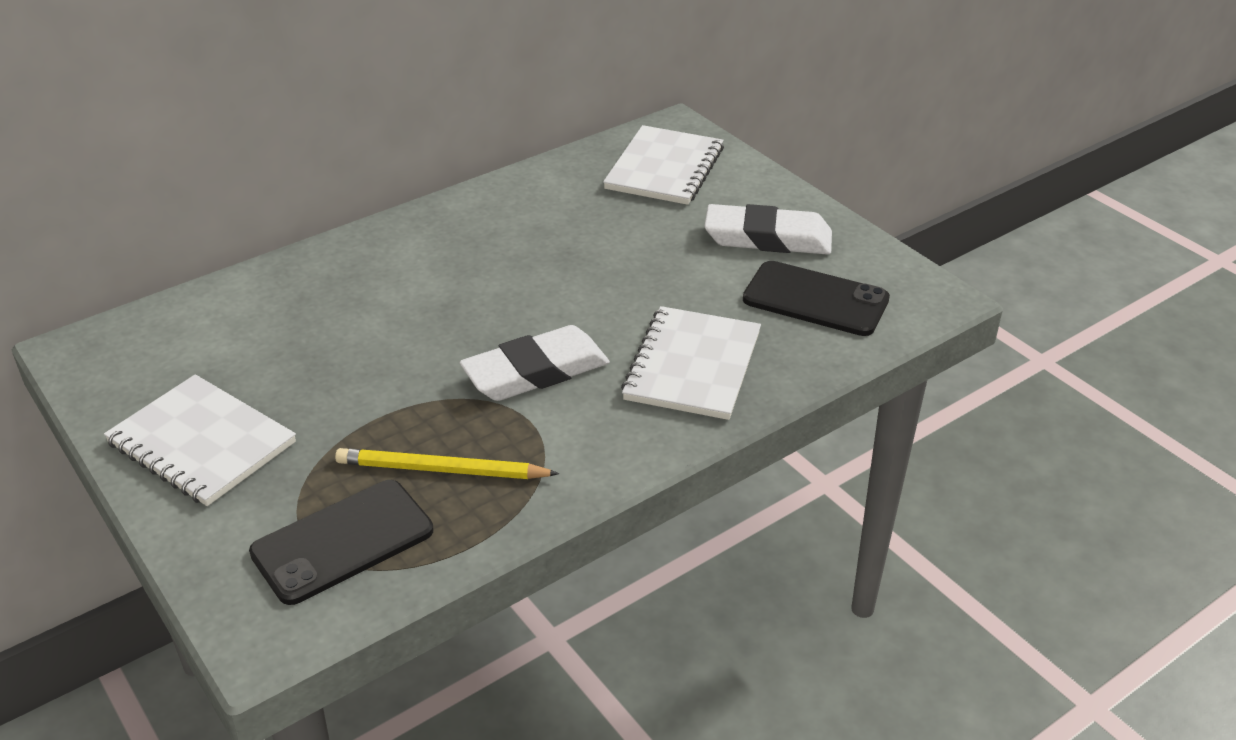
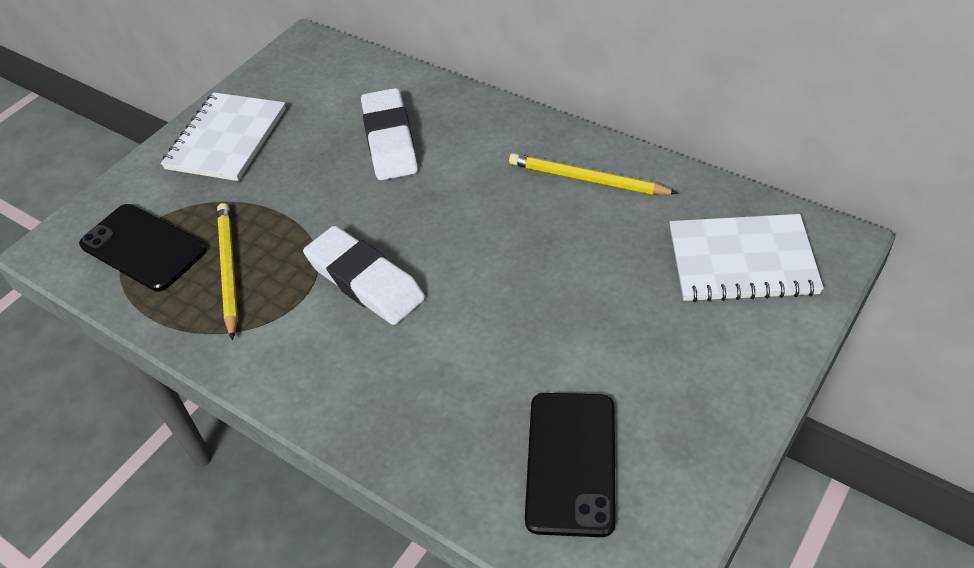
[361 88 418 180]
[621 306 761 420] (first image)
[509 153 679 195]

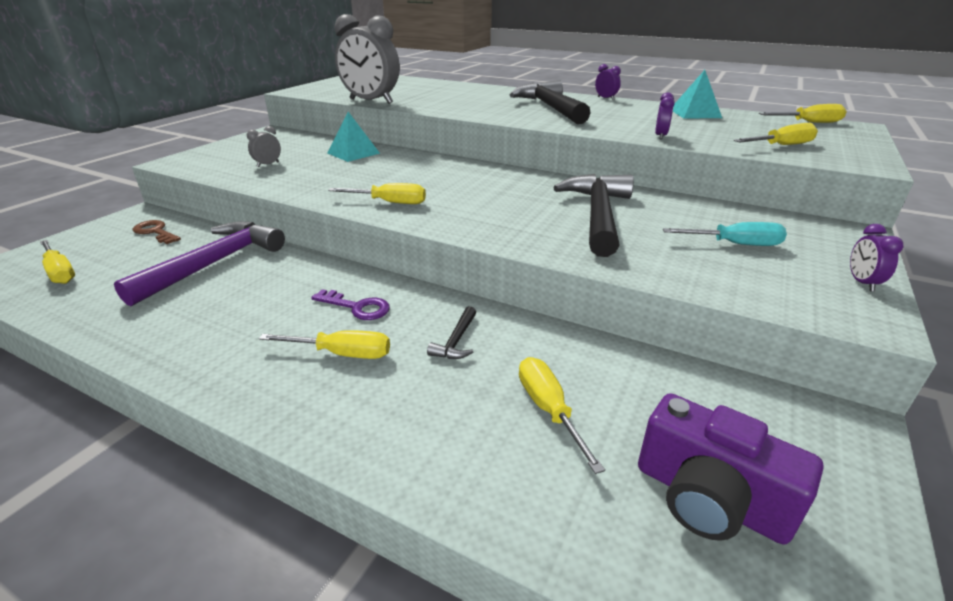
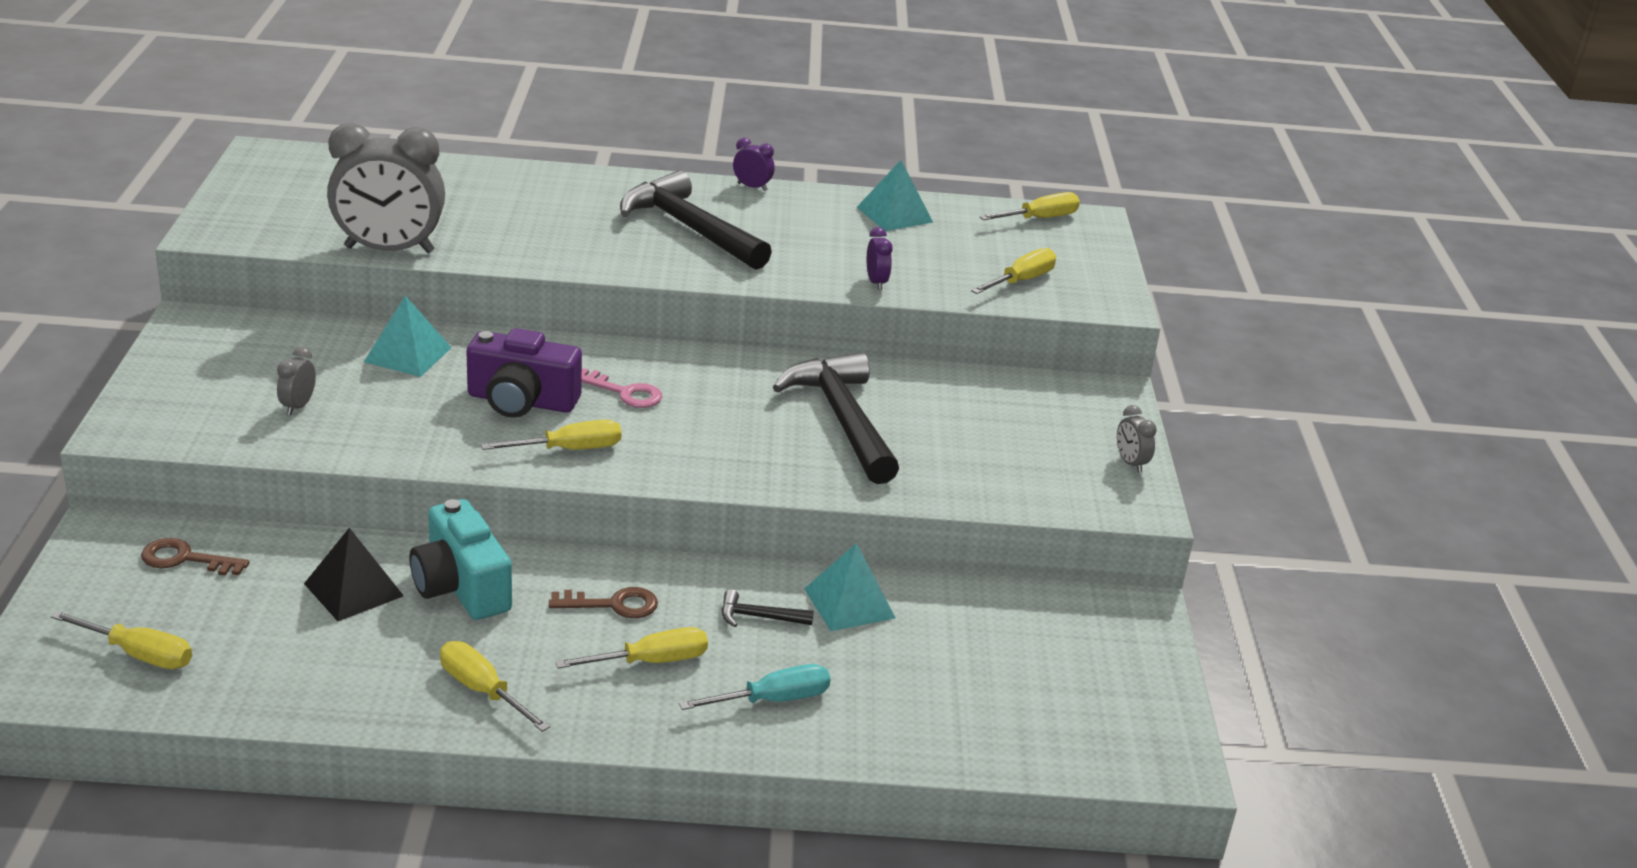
[304 528 404 621]
[679 664 830 710]
[1117 405 1157 473]
[549 587 658 618]
[722 589 814 627]
[440 641 550 732]
[466 328 582 418]
[582 368 662 408]
[410 499 512 620]
[804 543 895 631]

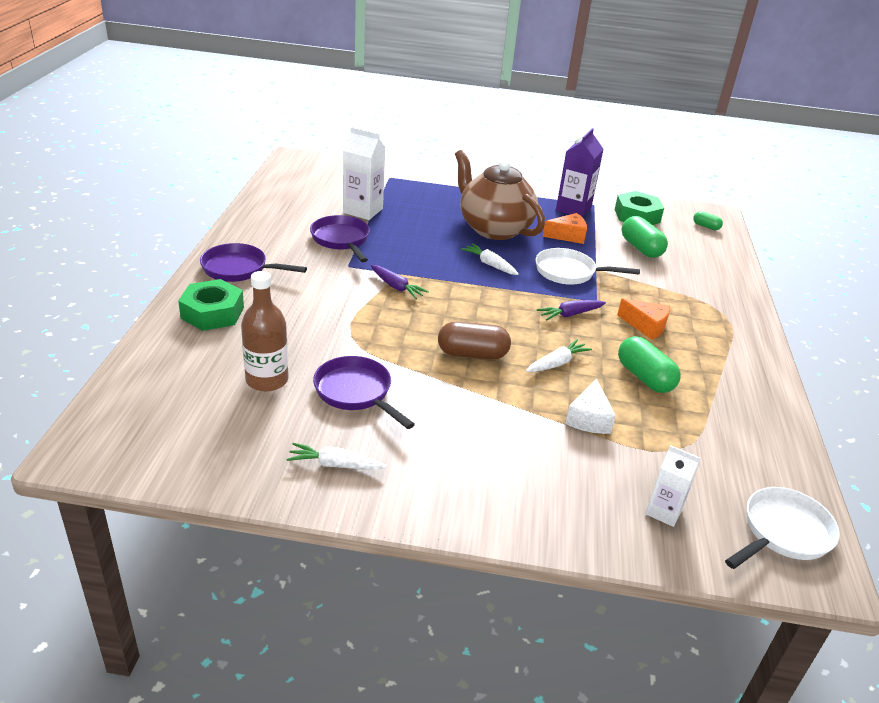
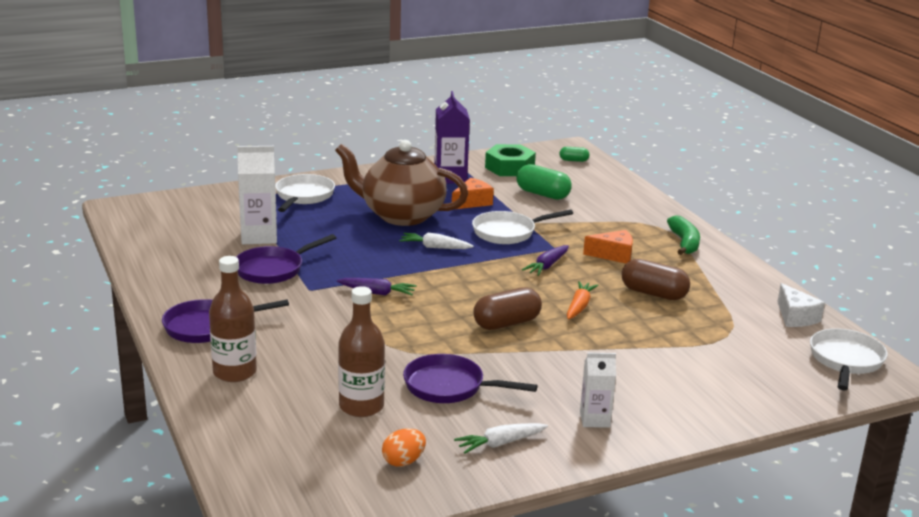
[236 234 336 284]
[209 256 257 382]
[621 259 690 300]
[567 281 598 320]
[777 283 825 327]
[580 353 616 428]
[275 174 335 212]
[667 216 700 255]
[382 428 426 467]

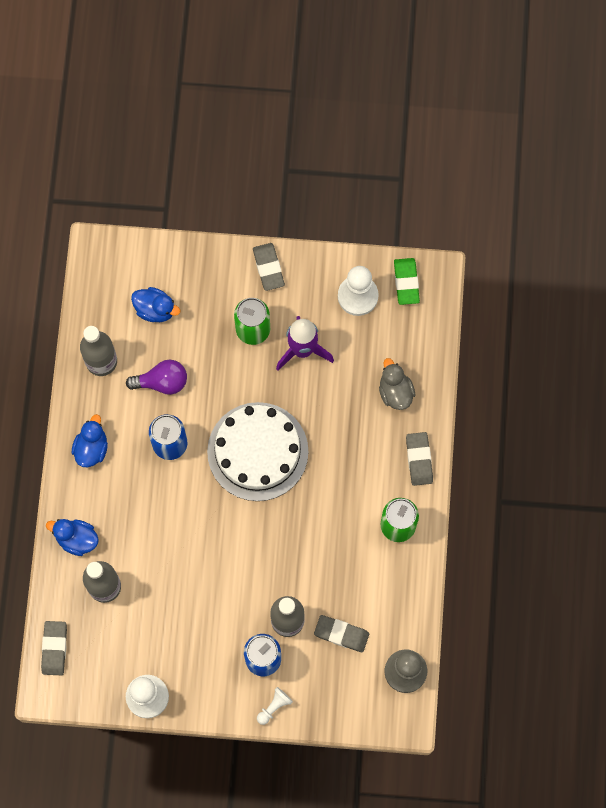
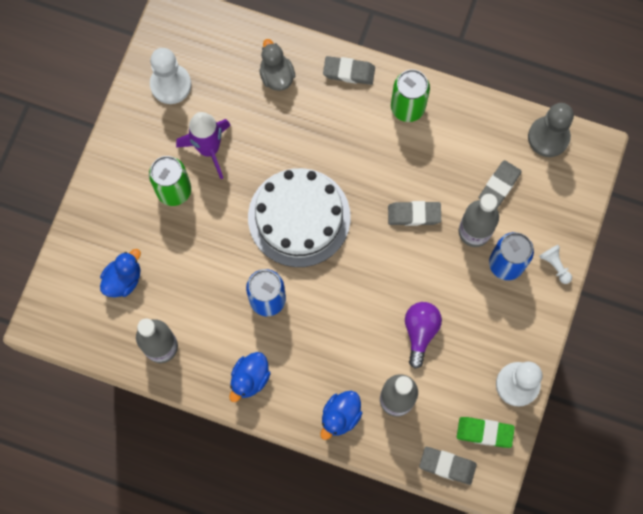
[388 201 441 226]
[457 417 515 448]
[259 39 295 91]
[405 302 442 369]
[229 352 271 402]

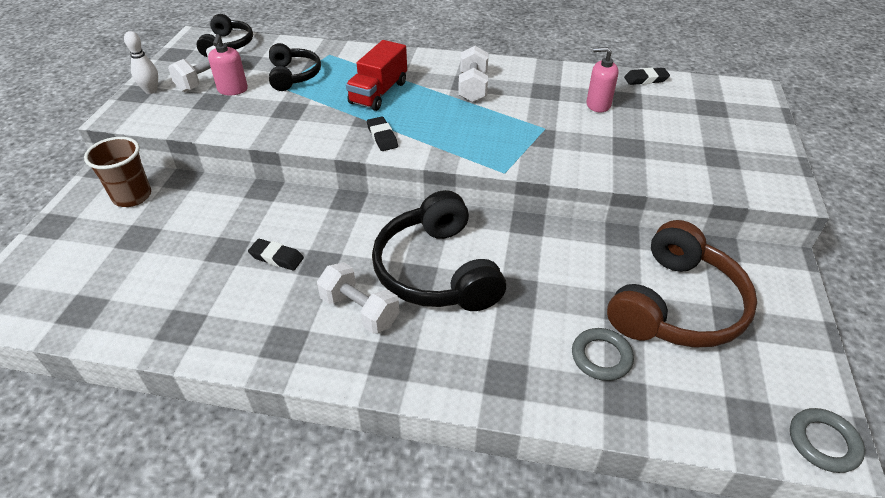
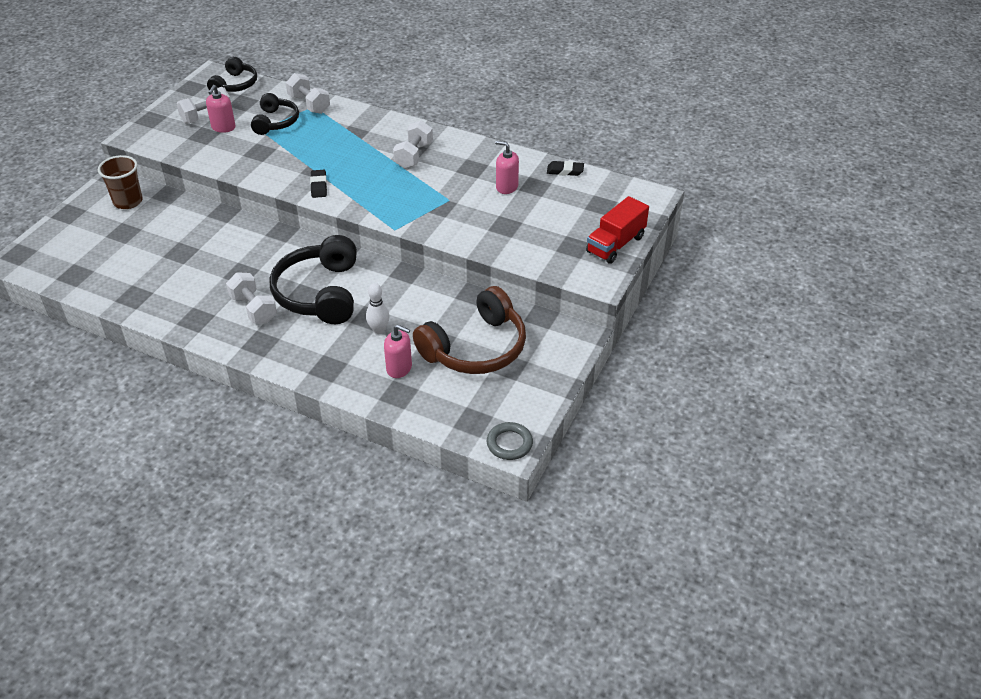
[366 283 390 334]
[586 196 649 264]
[248 239 304 270] (first image)
[384 325 412 378]
[286 73 330 114]

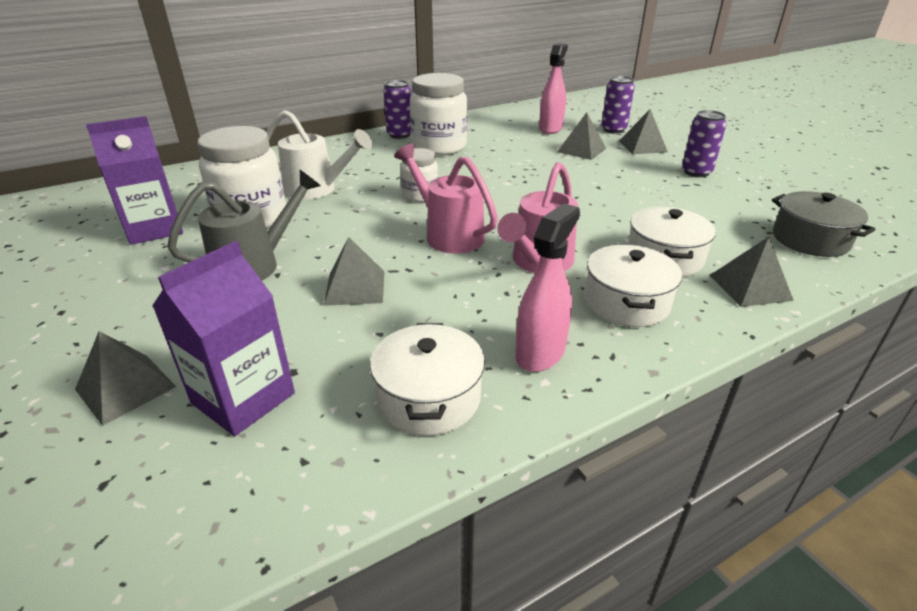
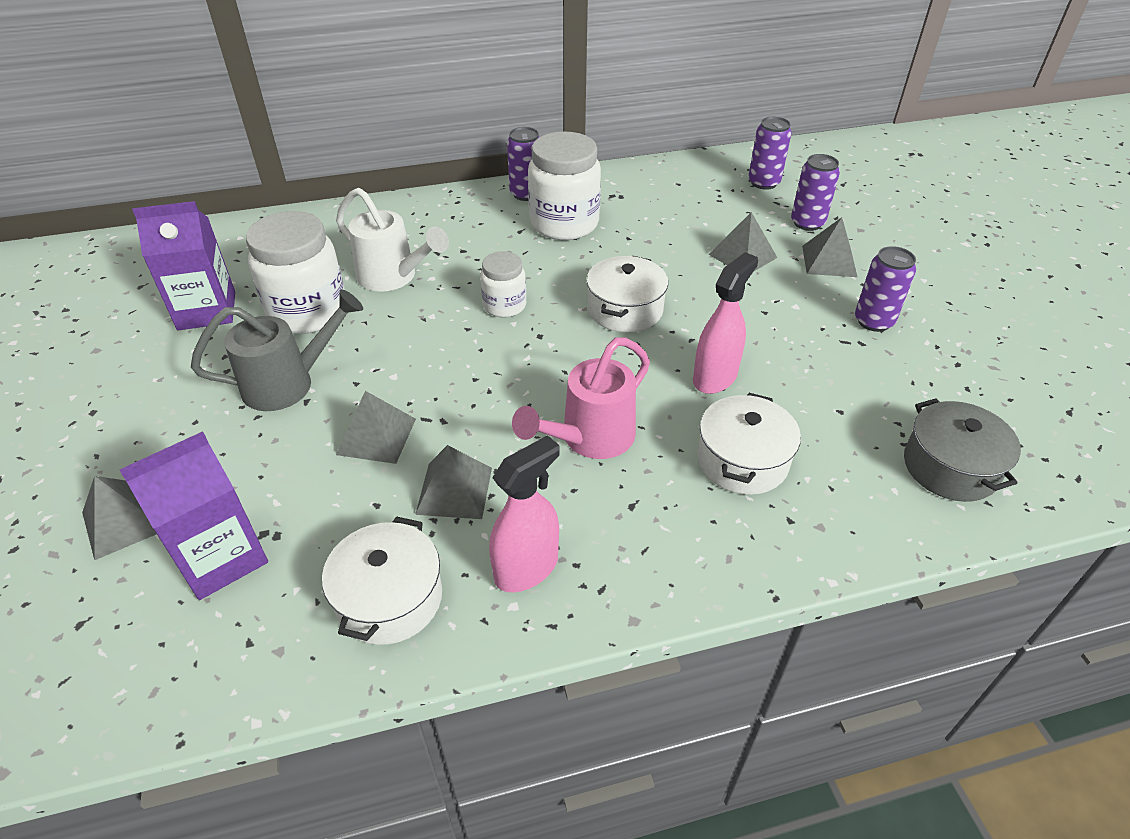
[693 252 758 394]
[394 144 498 254] (first image)
[415 445 492 519]
[587 256 668 333]
[748 116 792 190]

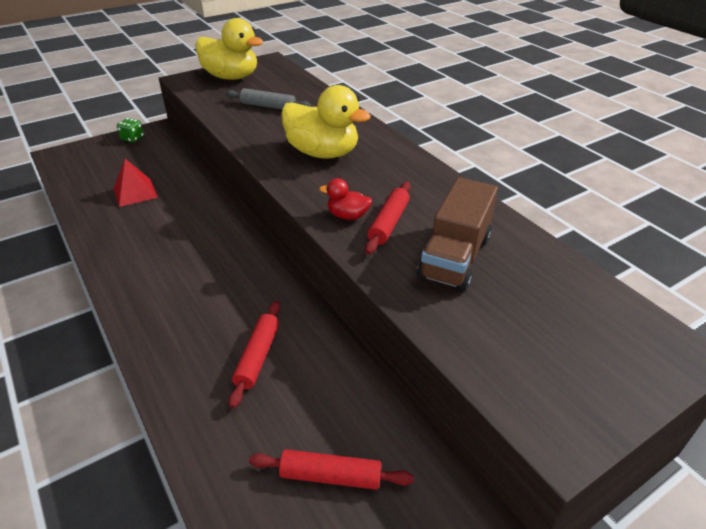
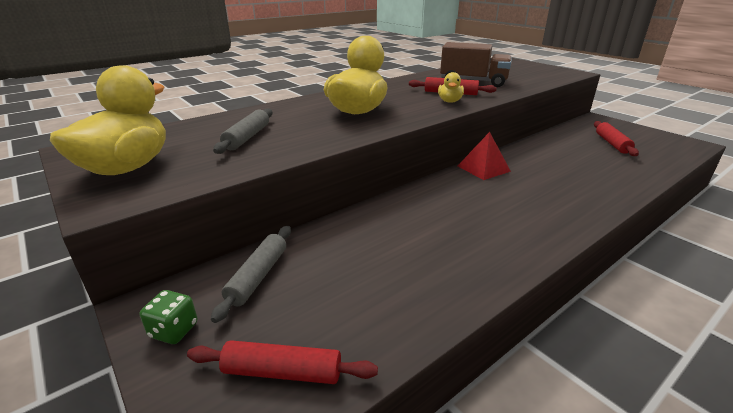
[458 132 511 180]
[438 72 464 103]
[187 340 378 384]
[211 226 291 323]

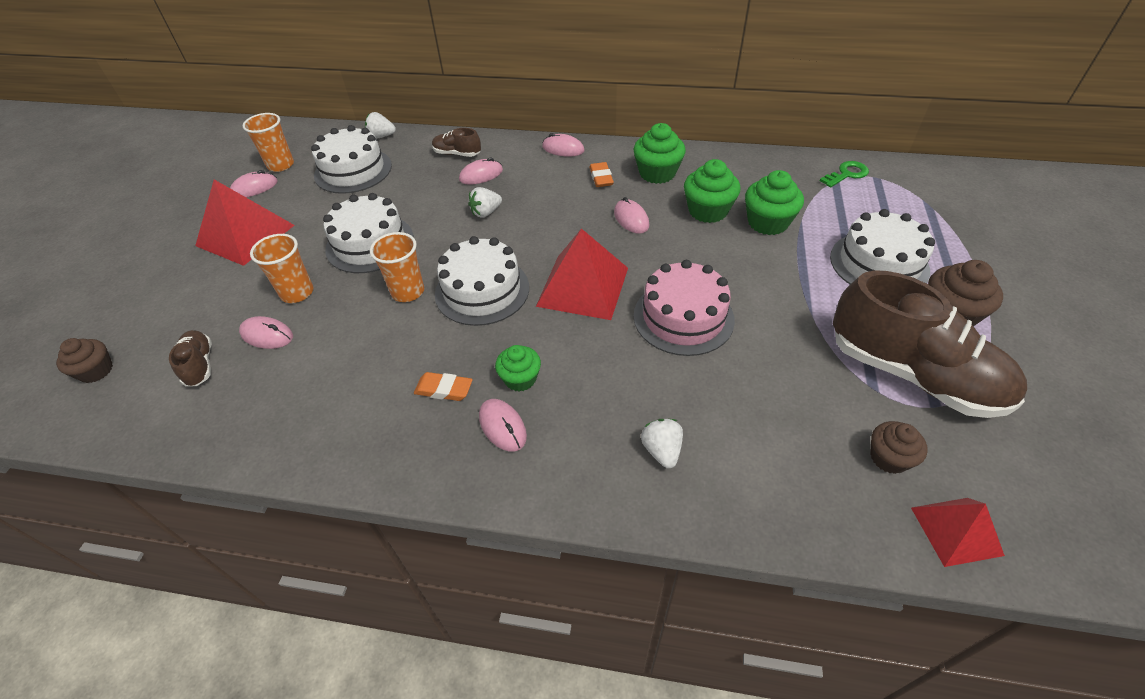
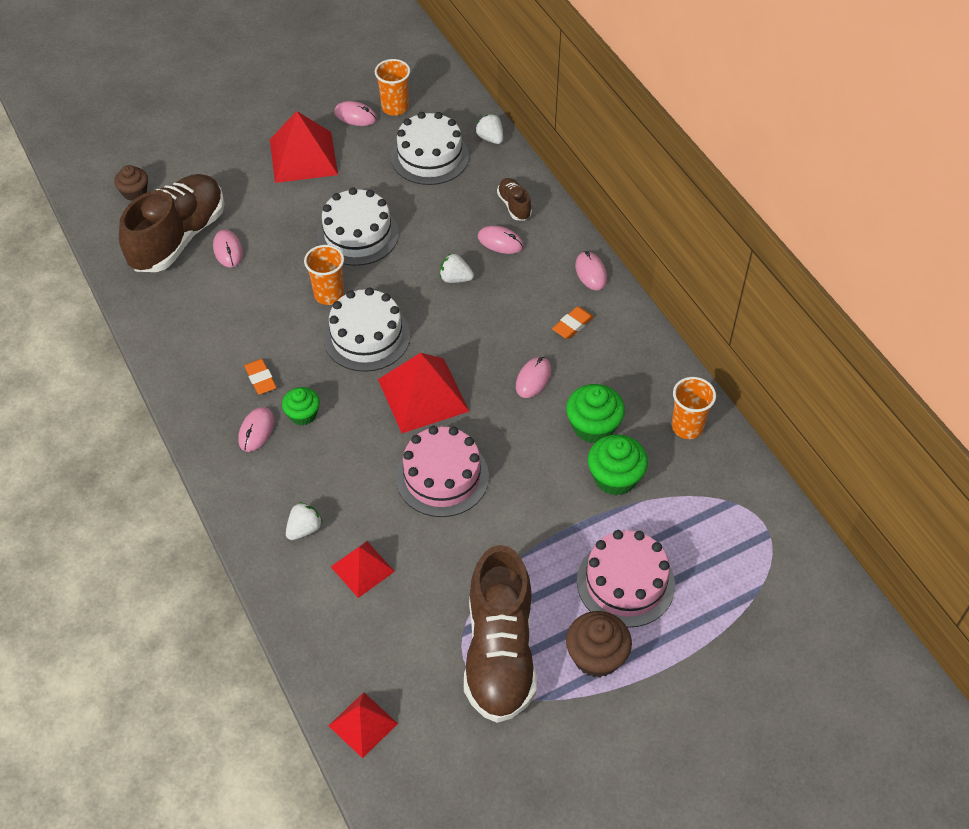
[634 123 686 184] (first image)
[820 161 869 188] (first image)
[577 530 675 628]
[672 377 716 439]
[119 174 225 272]
[870 421 928 474] (first image)
[331 541 395 598]

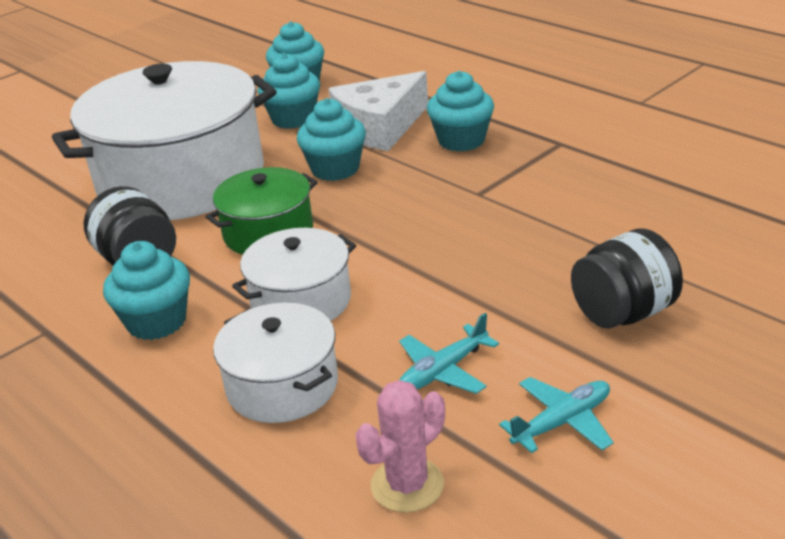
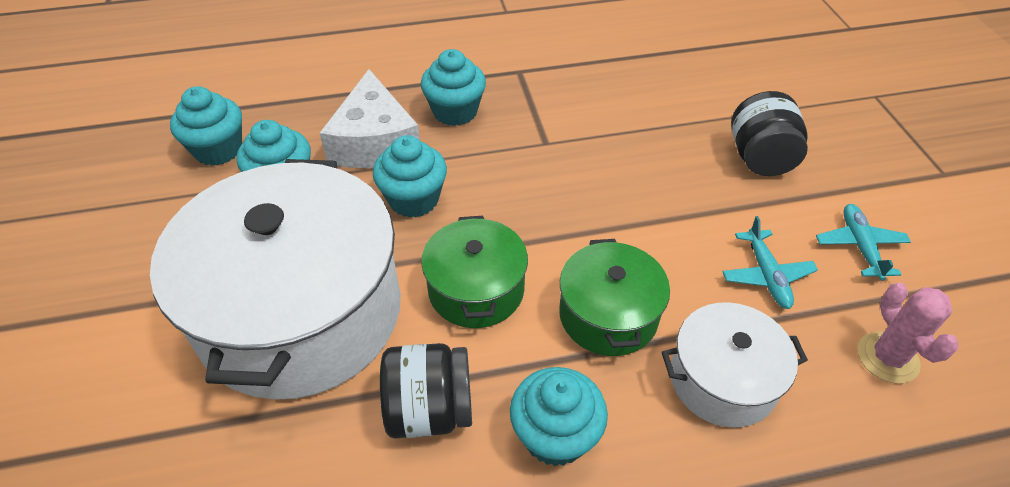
[559 239 670 356]

